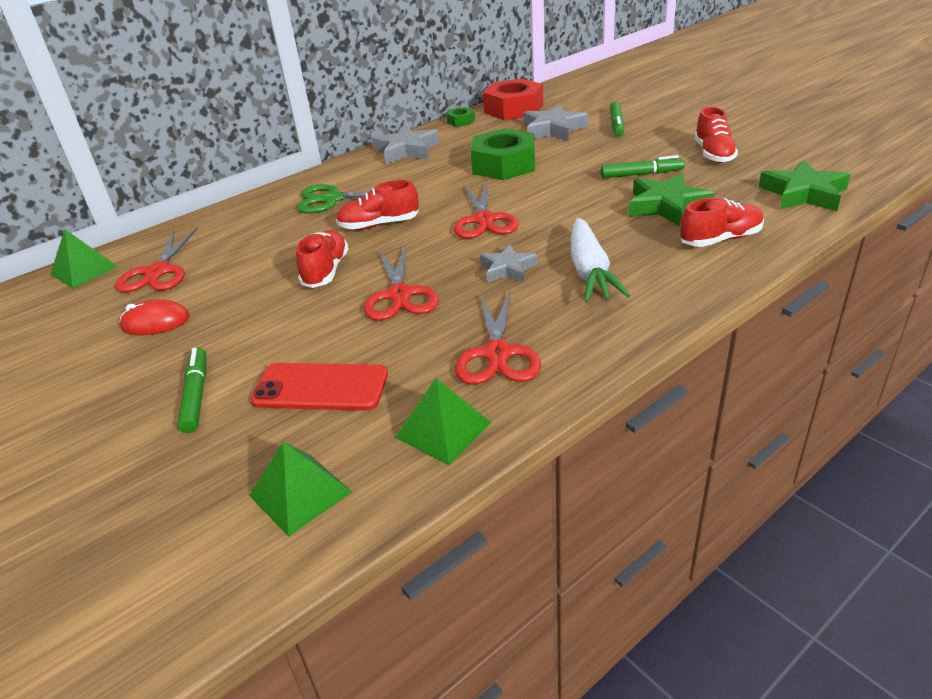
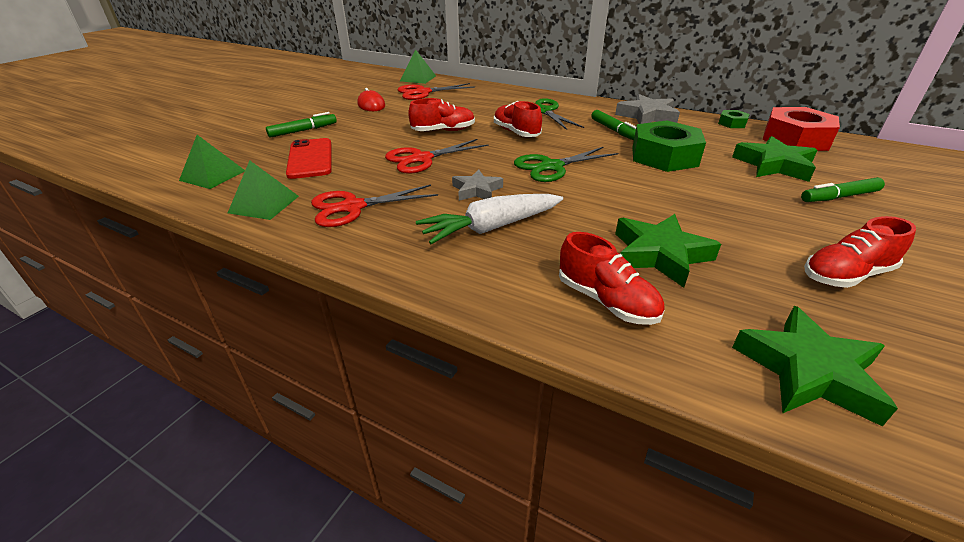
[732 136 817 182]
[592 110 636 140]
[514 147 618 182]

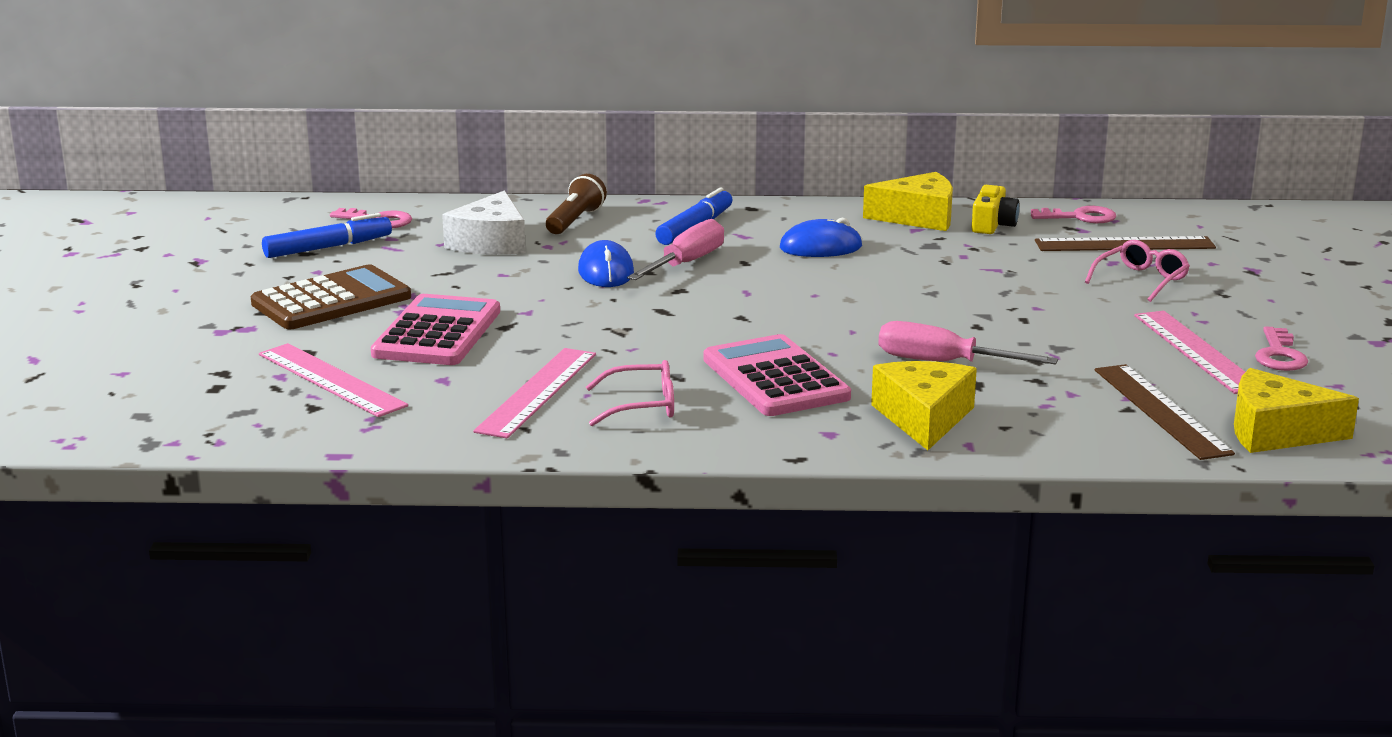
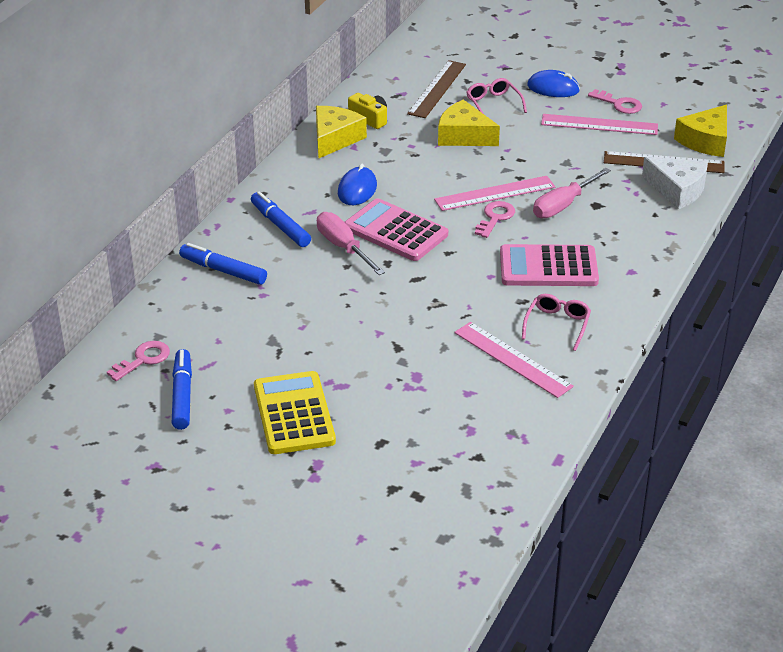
[179 243 267 285]
[642 157 708 209]
[475 201 515 238]
[527 70 580 97]
[254 371 336 454]
[345 198 448 261]
[434 176 555 211]
[438 99 500 146]

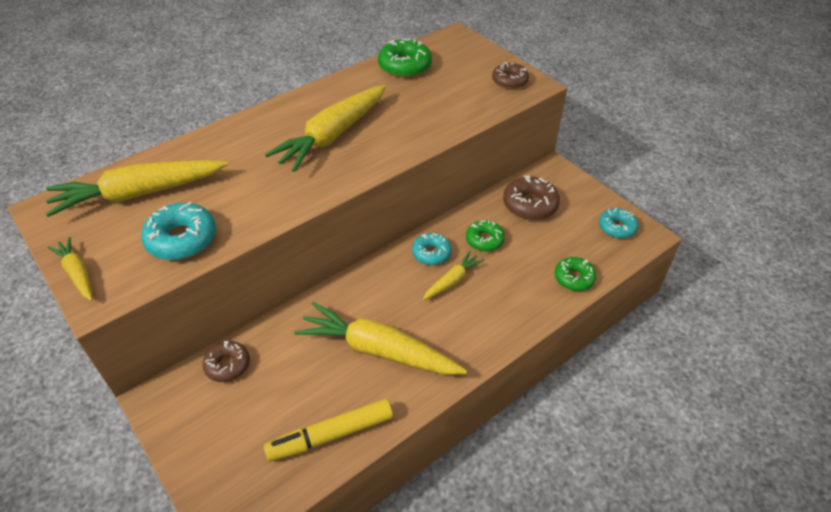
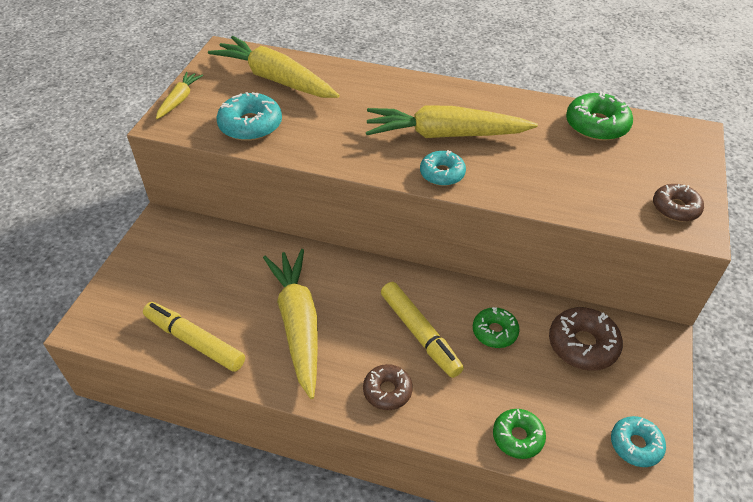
[420 150 466 186]
[381 282 464 378]
[363 364 413 410]

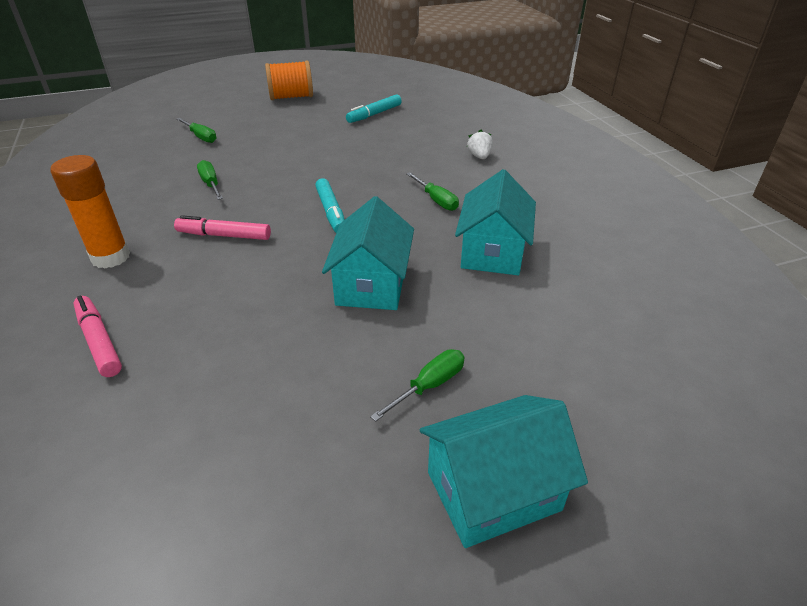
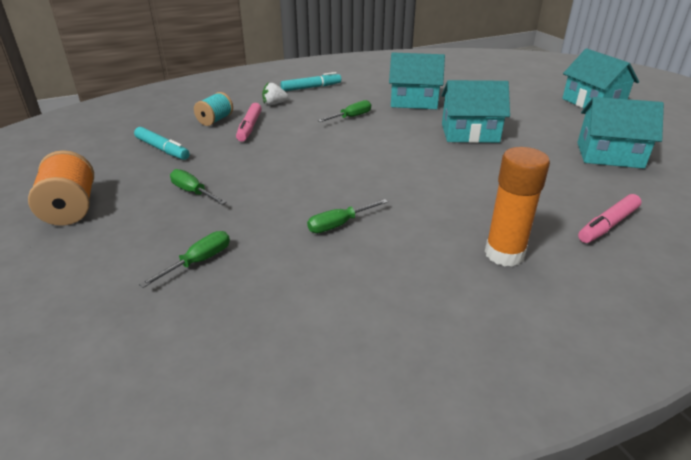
[281 72 341 91]
[236 103 262 142]
[170 169 227 205]
[194 92 233 126]
[577 97 664 169]

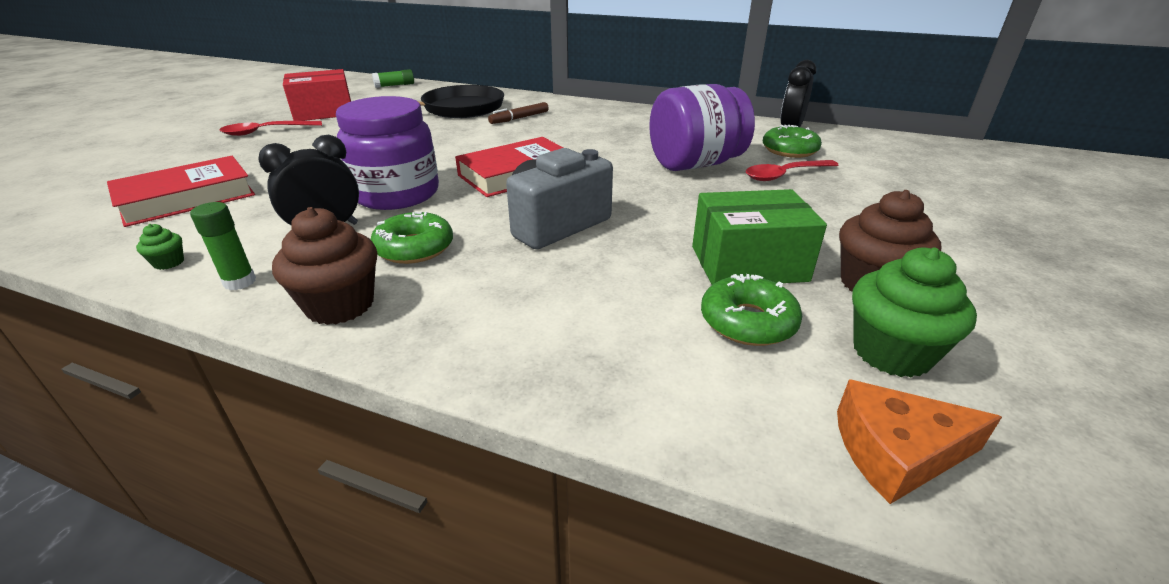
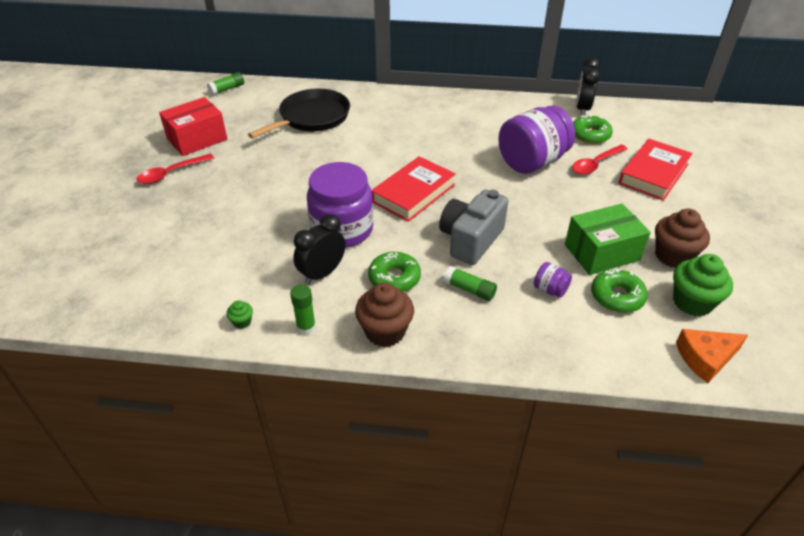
[488 102 549 124] (first image)
[618 139 692 201]
[534 262 572 298]
[444 266 497 301]

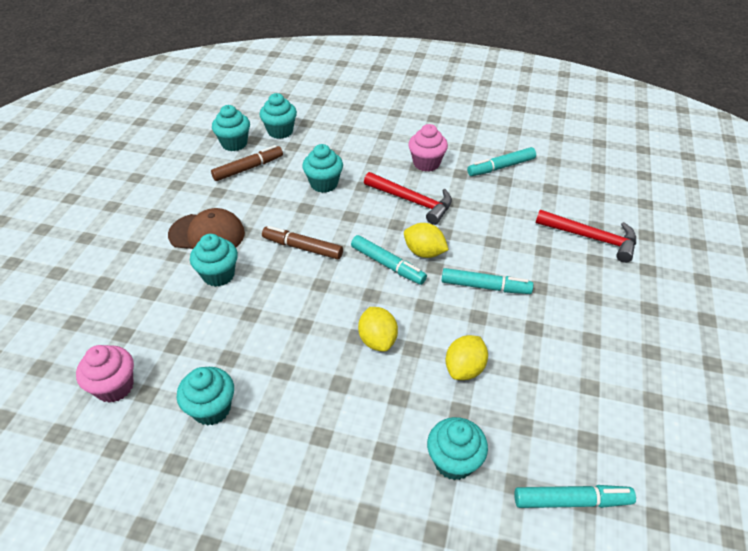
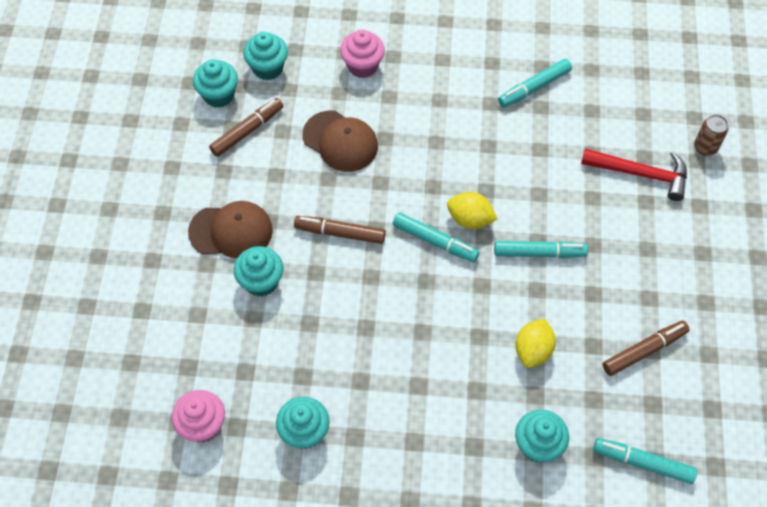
[340 29 385 78]
[303 110 378 172]
[364 172 452 225] (first image)
[358 307 398 352] (first image)
[593 438 697 484]
[694 115 728 156]
[602 321 690 376]

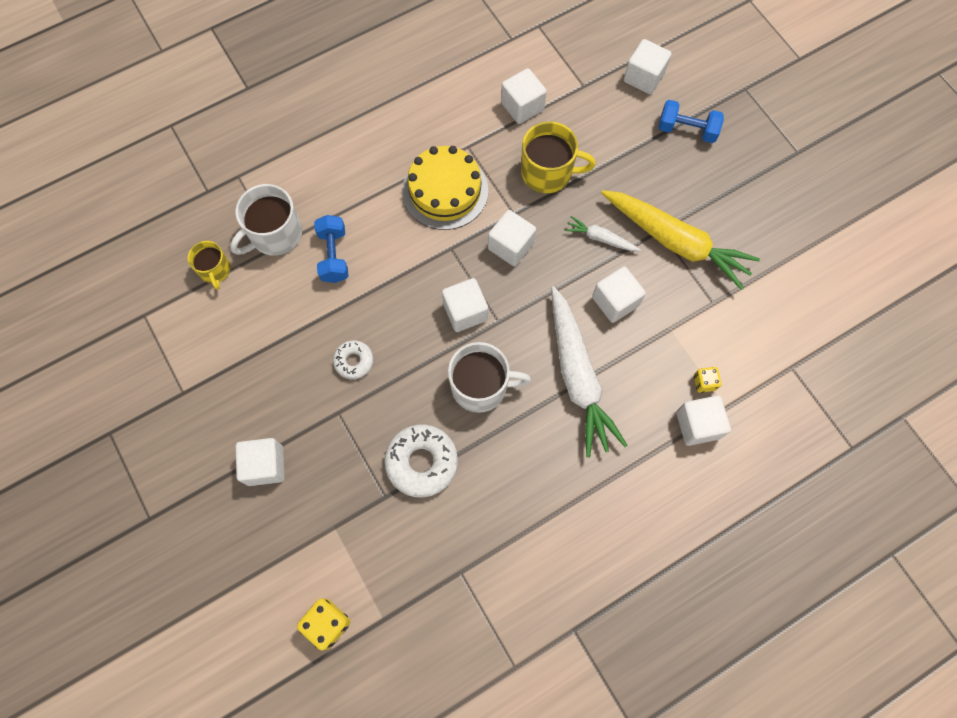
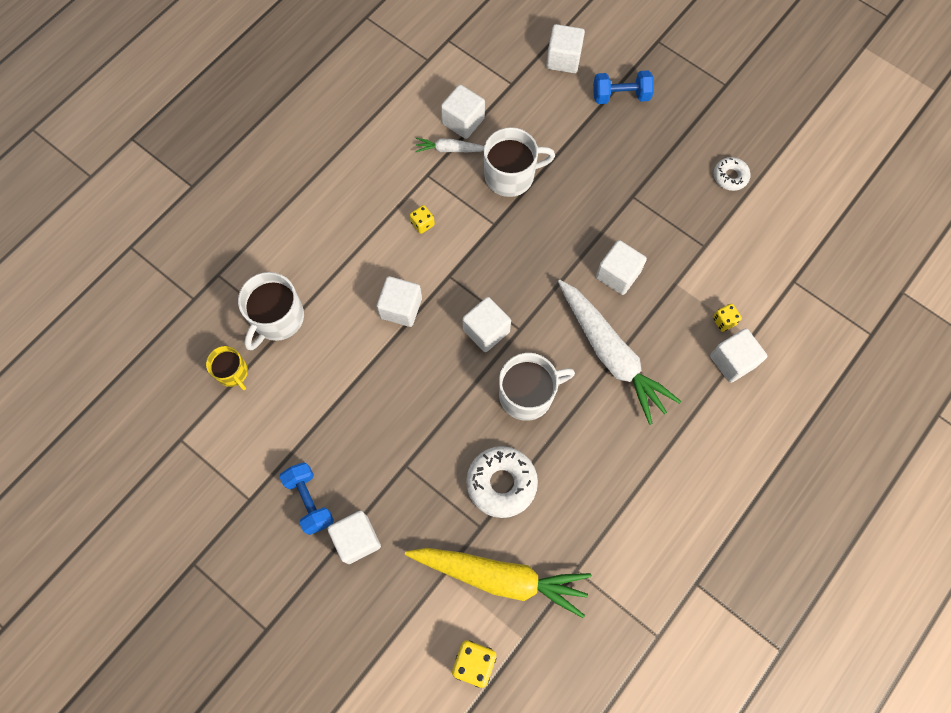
[484 127 555 197]
[410 205 435 234]
[405 548 592 618]
[376 276 422 327]
[279 462 334 535]
[415 138 484 152]
[714 157 750 191]

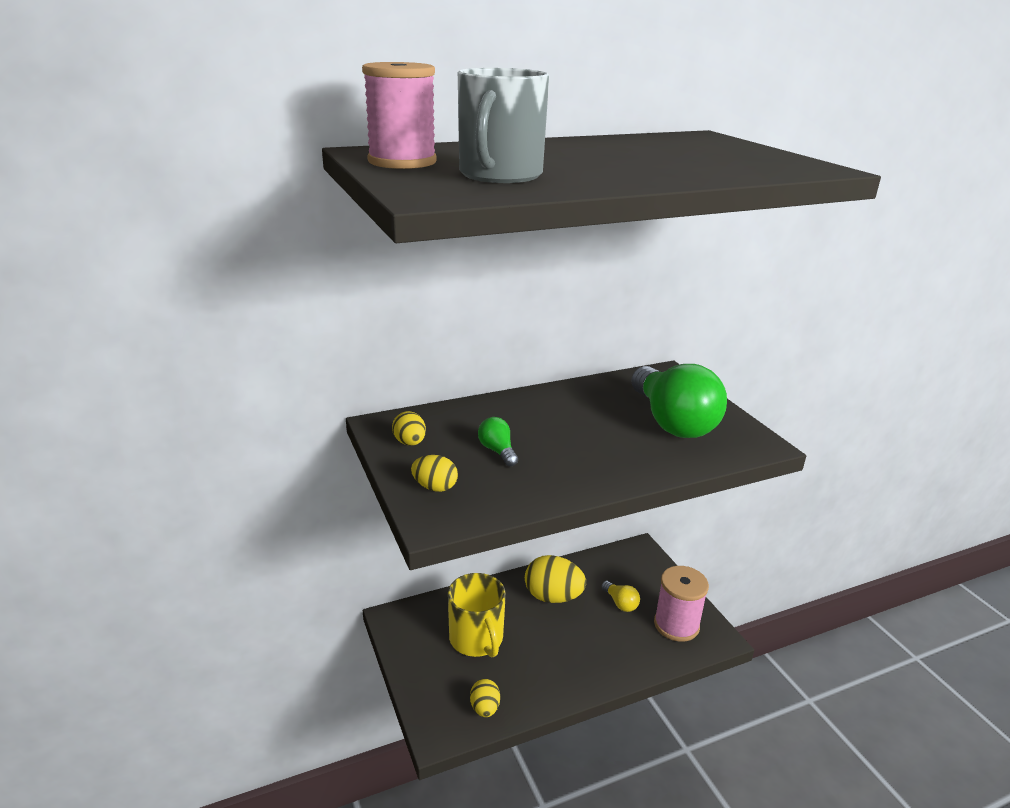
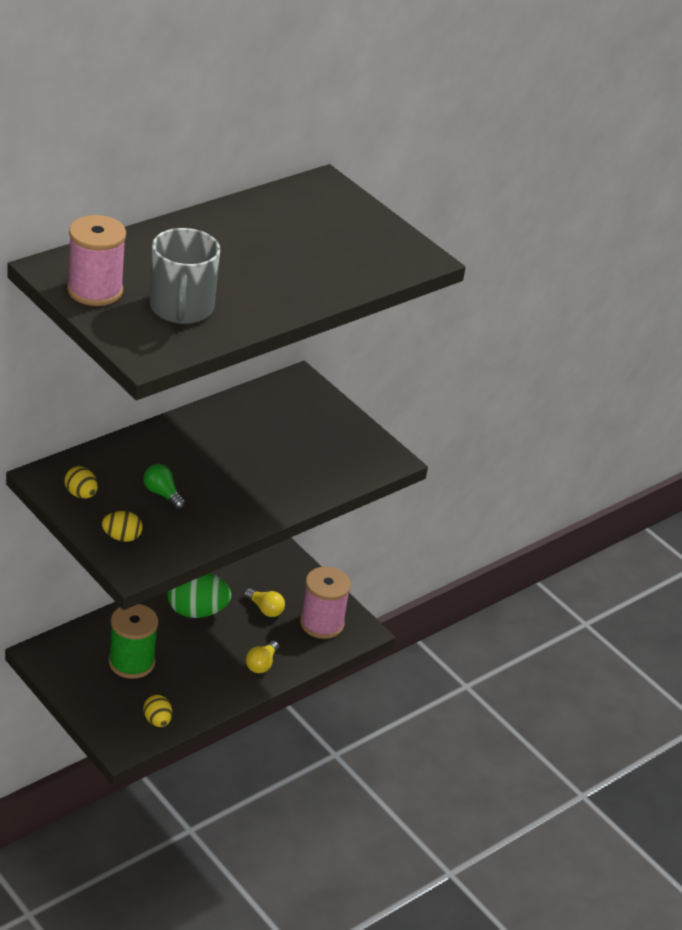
[631 364 727 438] (first image)
[167 573 231 618]
[109 604 158 679]
[246 641 279 673]

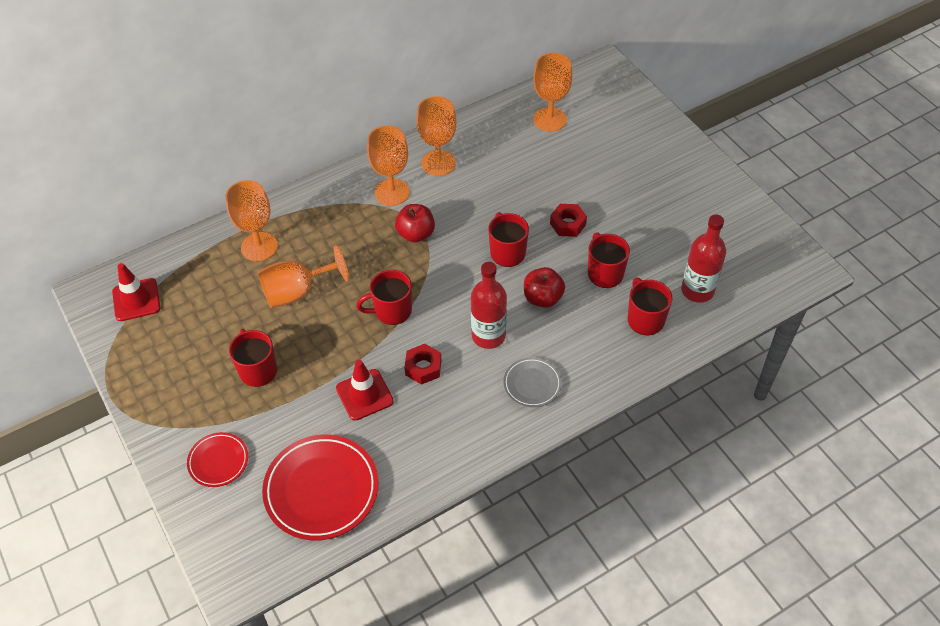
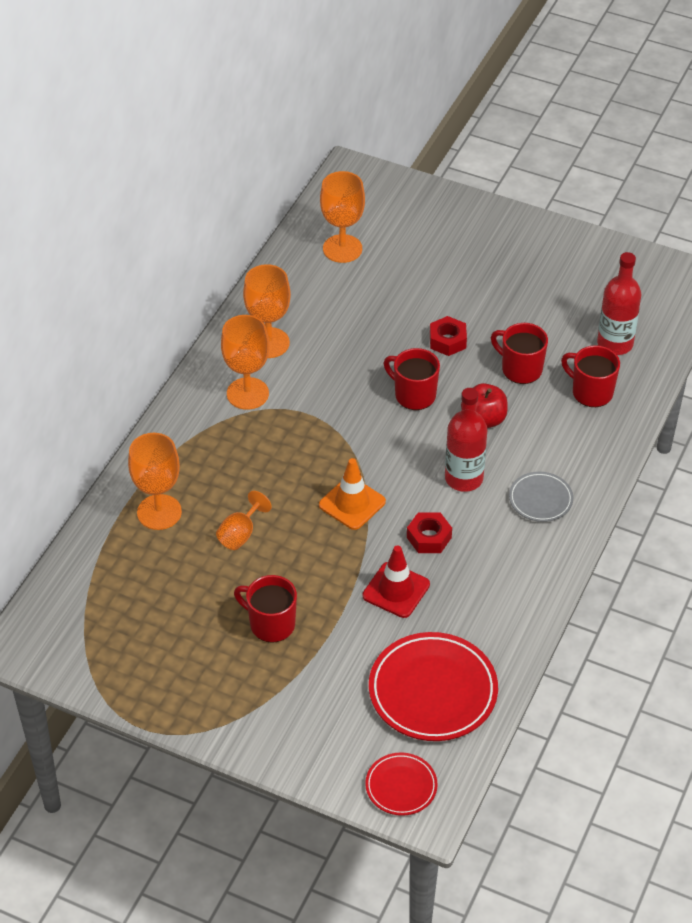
[395 204 435 243] (first image)
[216 491 272 550]
[112 263 160 321] (first image)
[319 458 386 530]
[365 752 438 816]

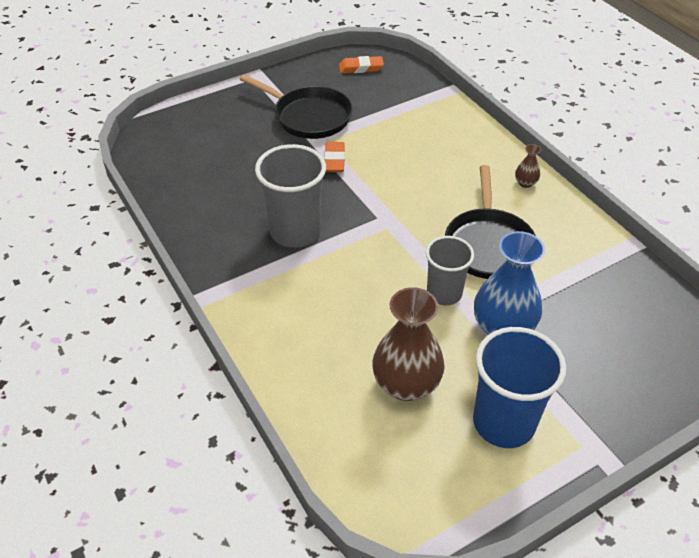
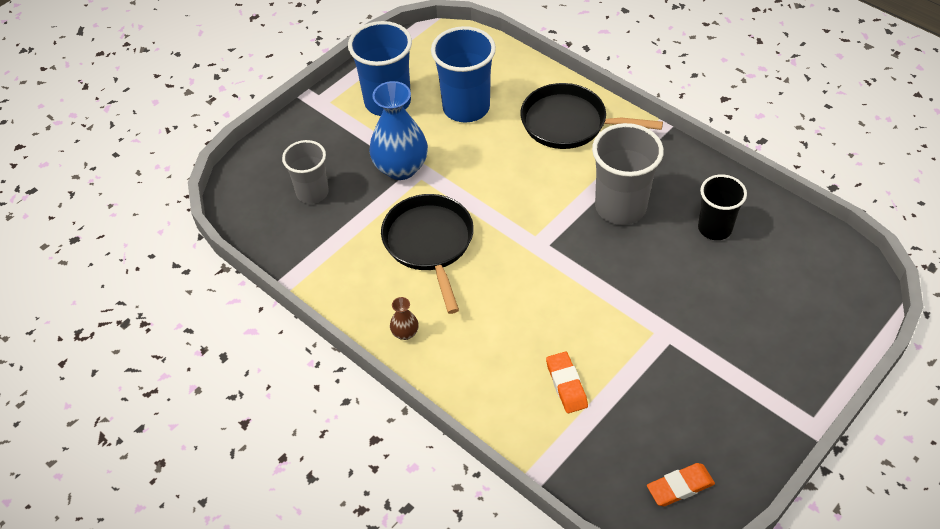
[520 83 663 149]
[546 352 588 413]
[282 140 329 204]
[431 26 496 122]
[698 175 747 240]

